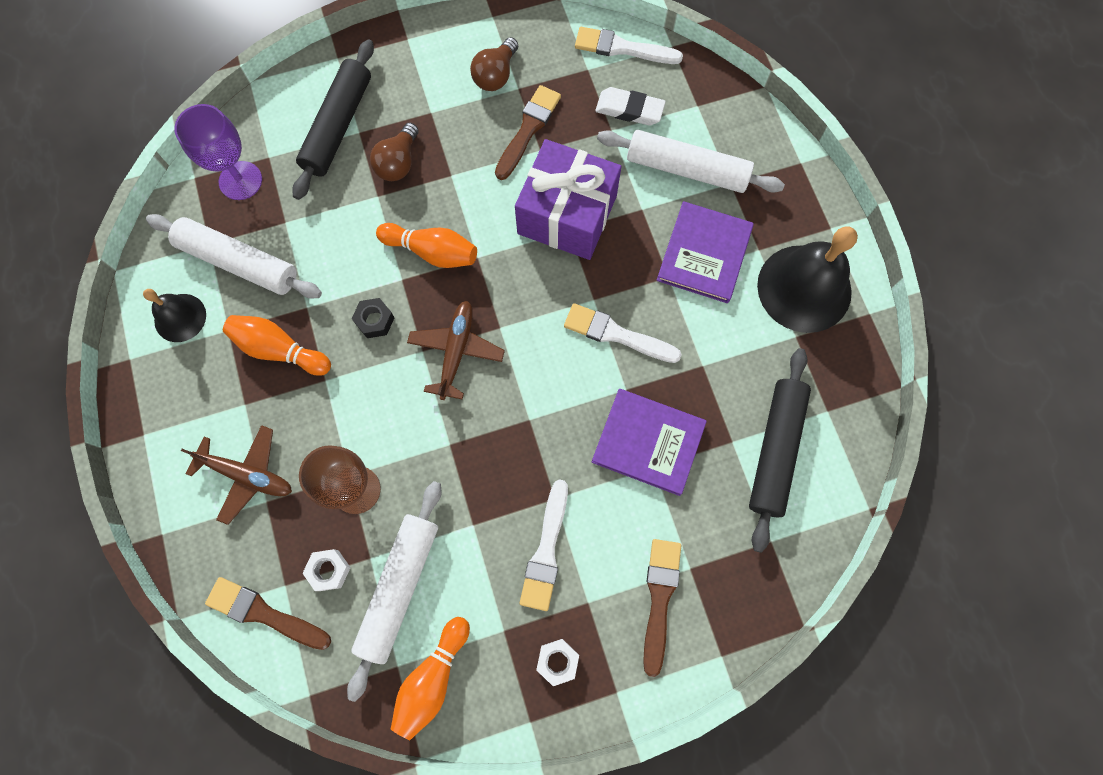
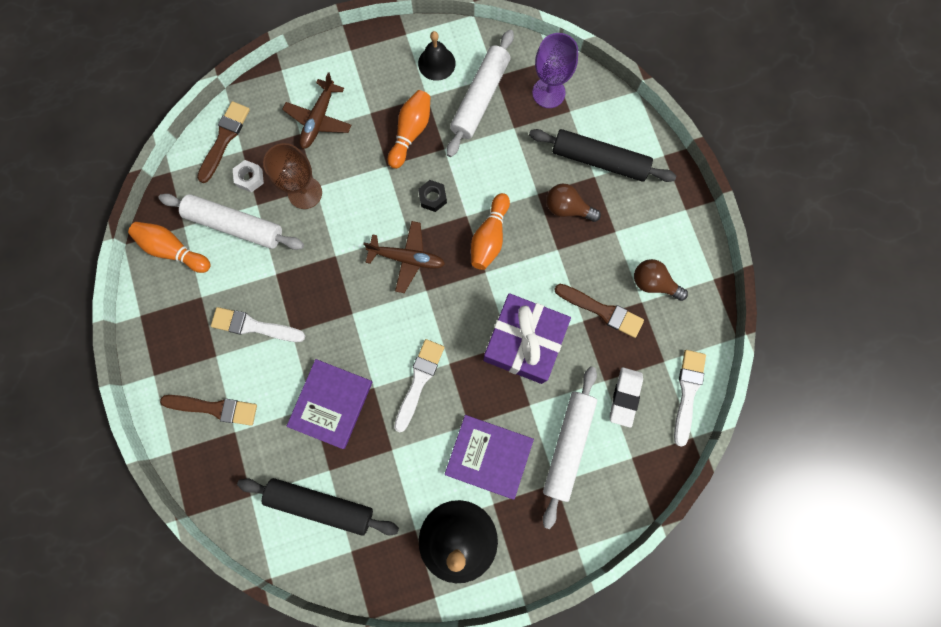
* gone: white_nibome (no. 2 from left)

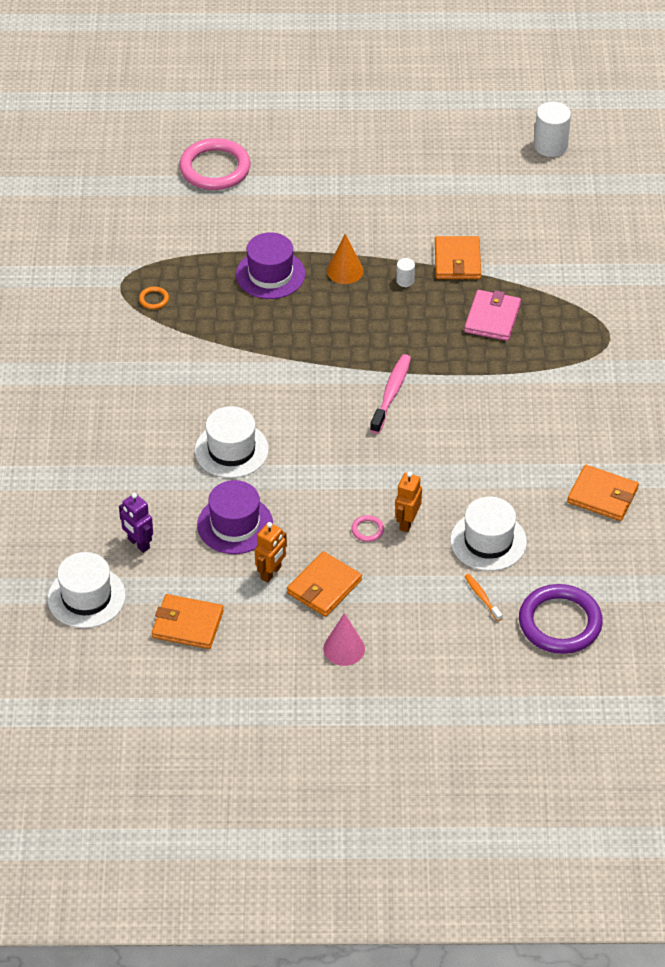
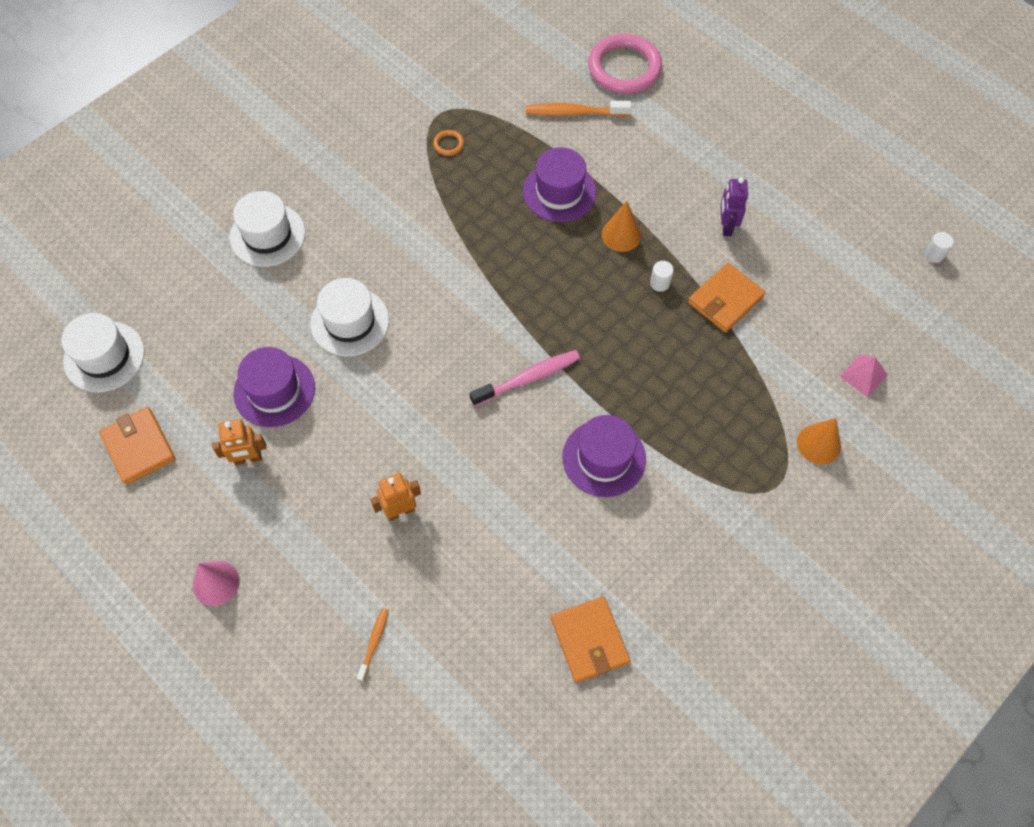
* shifted: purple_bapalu
* gone: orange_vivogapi (no. 2 from left)
* gone: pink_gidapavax (no. 2 from left)
* shifted: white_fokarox (no. 3 from left in the first image) to white_fokarox (no. 2 from left)
* gone: pink_vivogapi
* gone: purple_gidapavax
* scaled: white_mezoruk (no. 2 from left) x0.51
* new: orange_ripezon (no. 2 from left)
* new: purple_fokarox (no. 3 from left)
* new: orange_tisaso (no. 2 from left)
* new: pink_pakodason

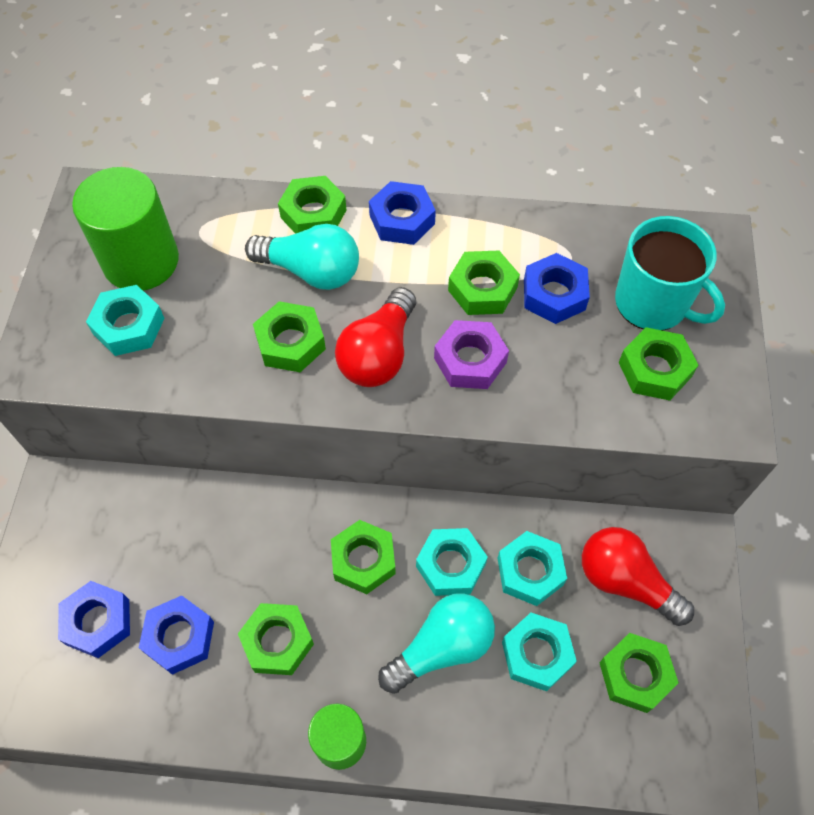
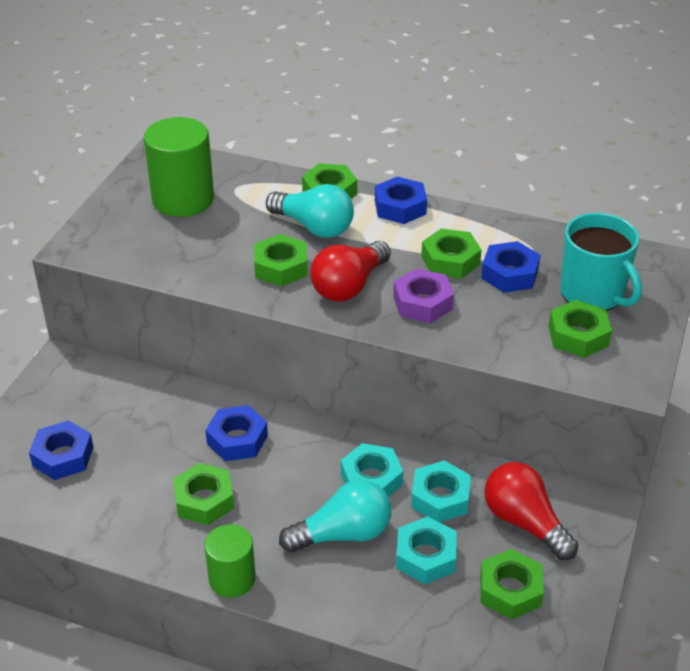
* gone: turquoise_nibome (no. 1 from left)
* shifted: blue_nibome (no. 2 from left)
* gone: green_nibome (no. 4 from left)

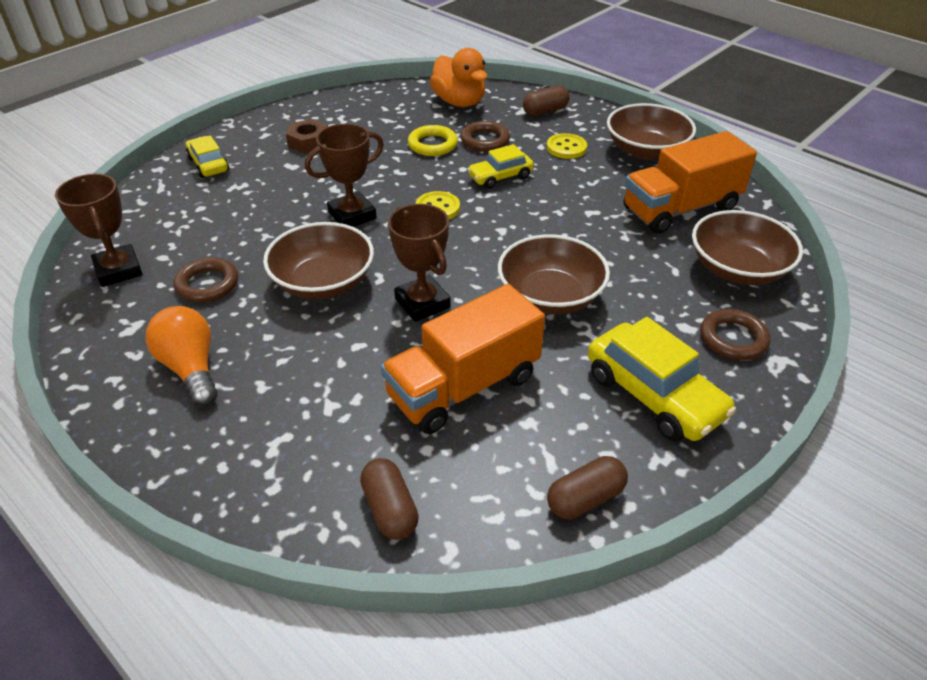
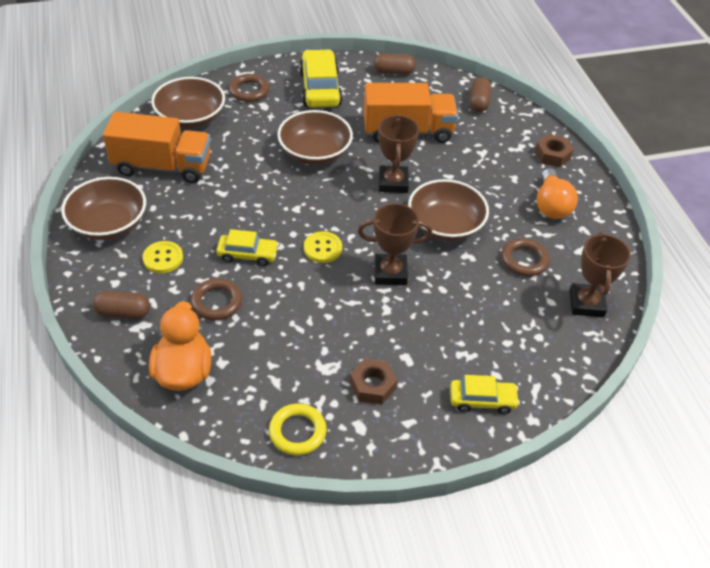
* rotated: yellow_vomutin (no. 1 from left in the first image) 90 degrees counterclockwise
* shifted: yellow_gidapavax
* new: brown_nibome (no. 2 from left)

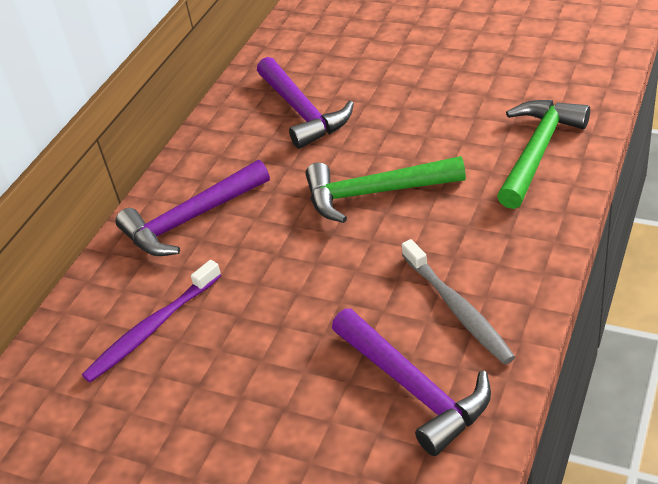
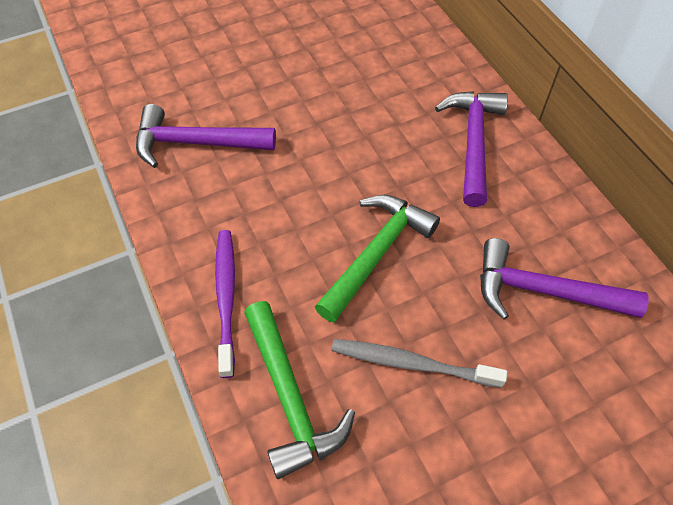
* shifted: purple_ripezon
* shifted: grey_ripezon

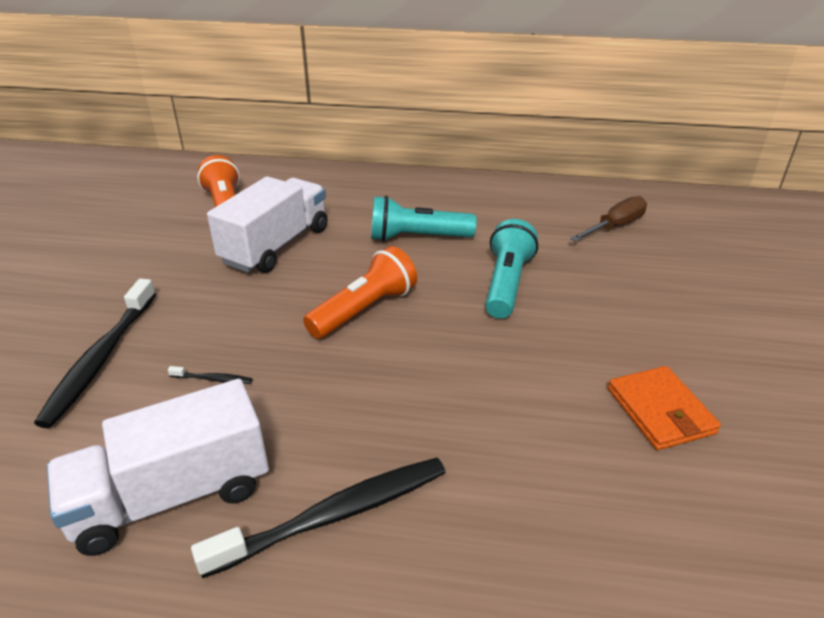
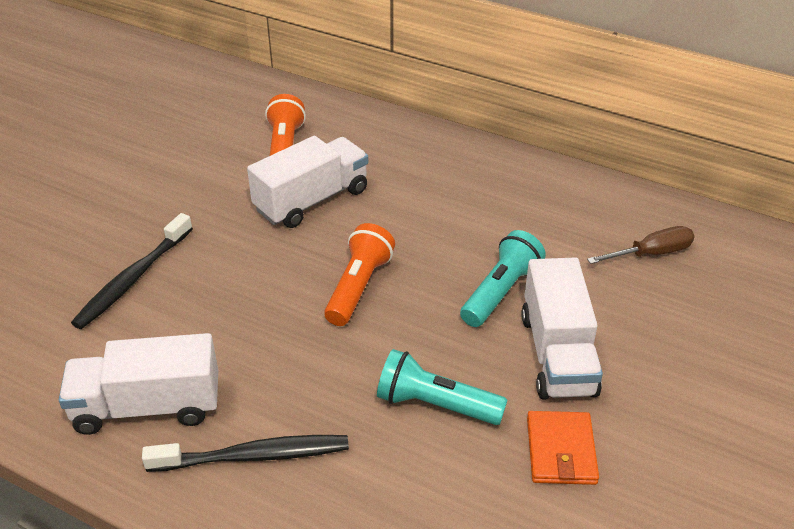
* gone: black_ripezon (no. 2 from left)
* rotated: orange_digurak (no. 2 from left) 45 degrees counterclockwise
* shifted: turquoise_digurak (no. 1 from left)
* new: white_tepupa (no. 3 from left)

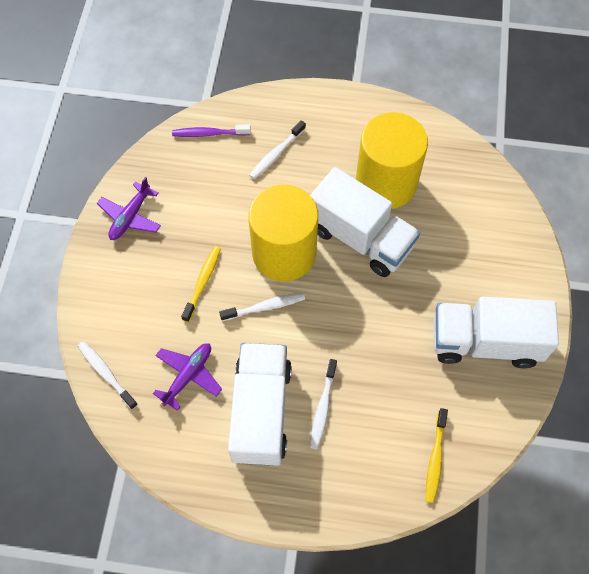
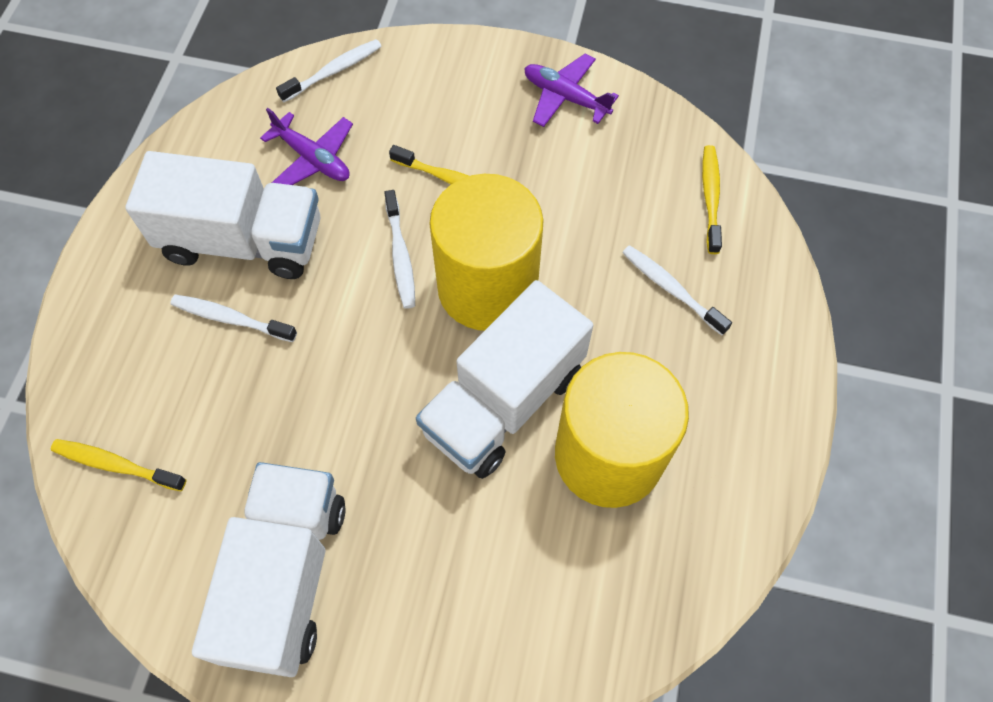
* repainted: purple_ripezon to yellow_ripezon (no. 3 from left)

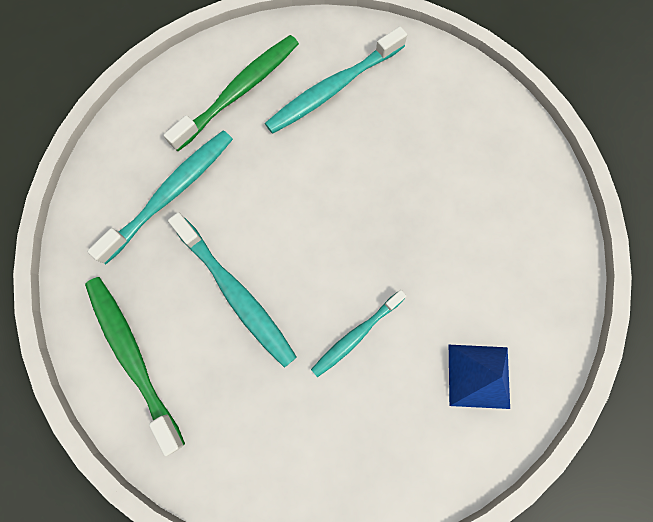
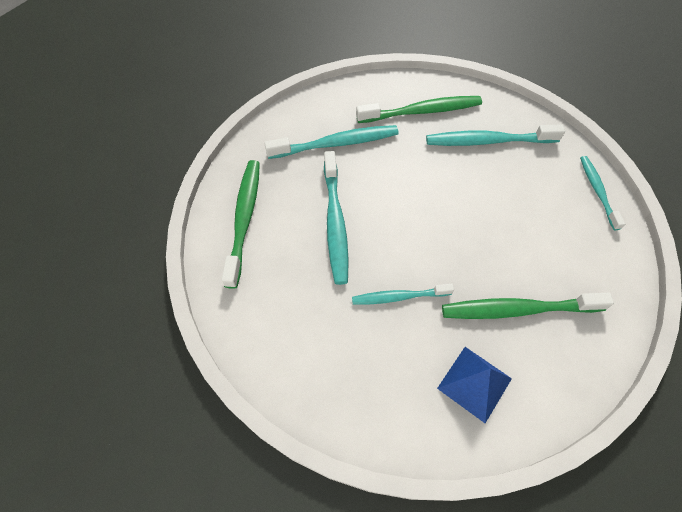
* new: green_ripezon (no. 3 from left)
* new: turquoise_ripezon (no. 5 from left)

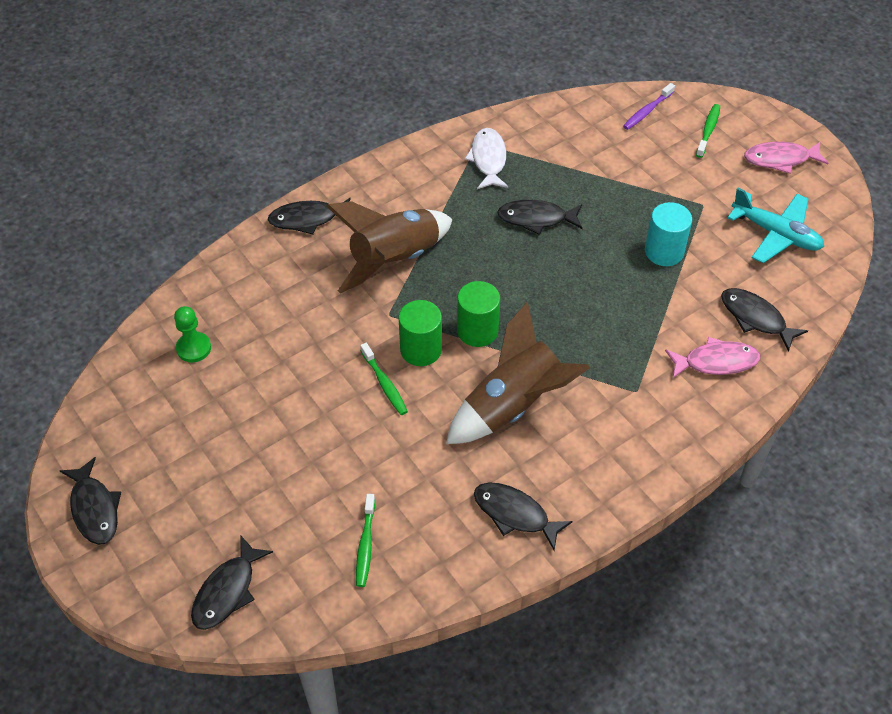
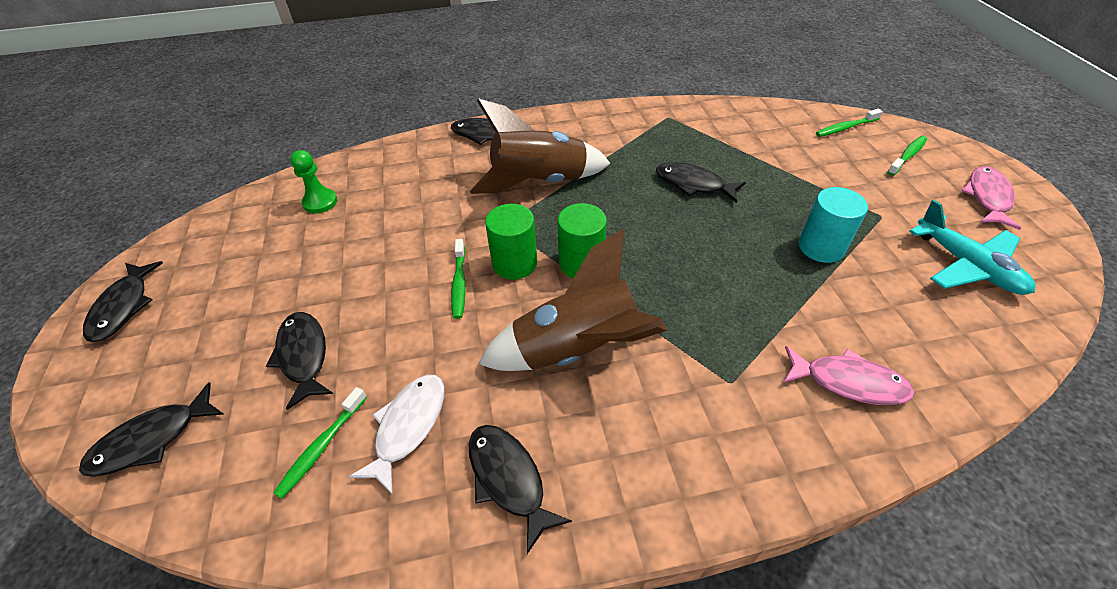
* shifted: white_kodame
* repainted: purple_ripezon to green_ripezon (no. 3 from left)
* shifted: black_kodame (no. 6 from left in the first image) to black_kodame (no. 3 from left)
* rotated: pink_kodame (no. 2 from left) 90 degrees clockwise

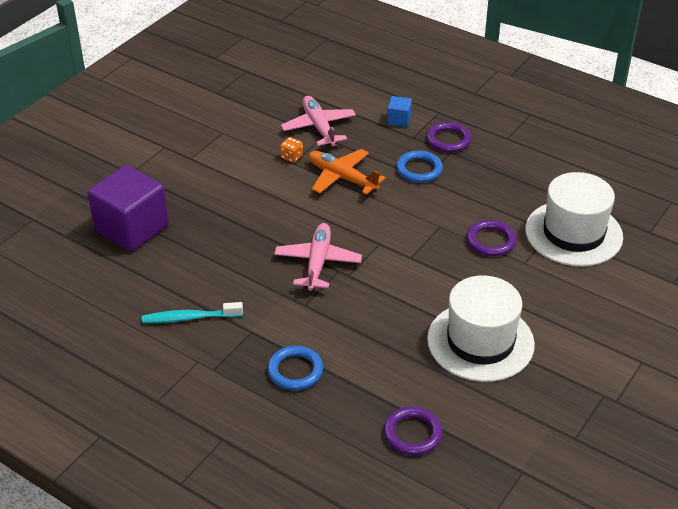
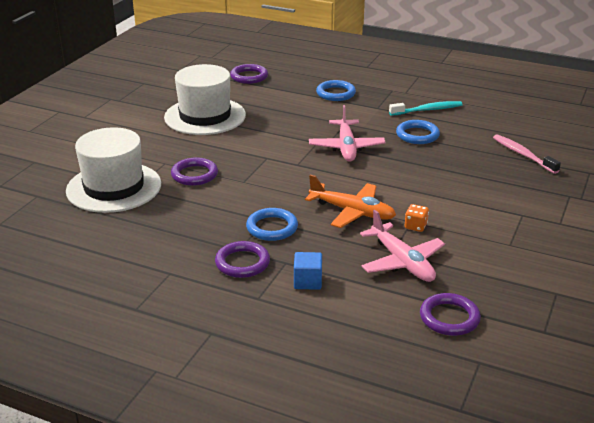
* swapped: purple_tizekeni to pink_ripezon
* new: blue_gidapavax (no. 3 from left)
* new: purple_gidapavax (no. 4 from left)

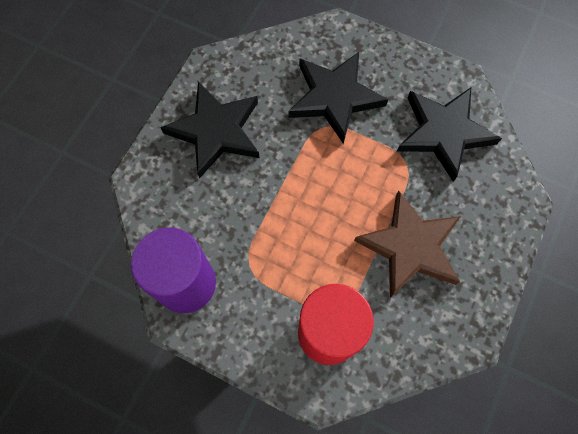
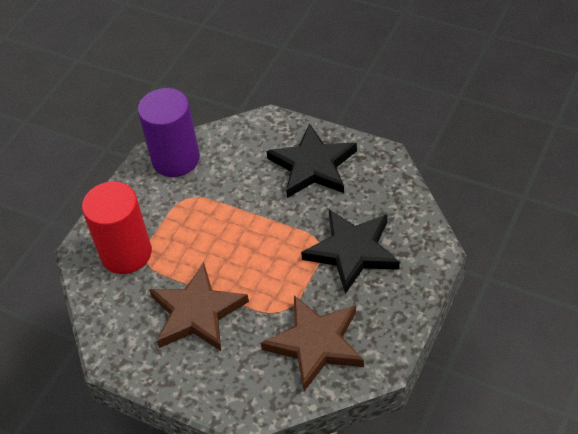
* repainted: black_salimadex (no. 3 from left) to brown_salimadex (no. 2 from left)

